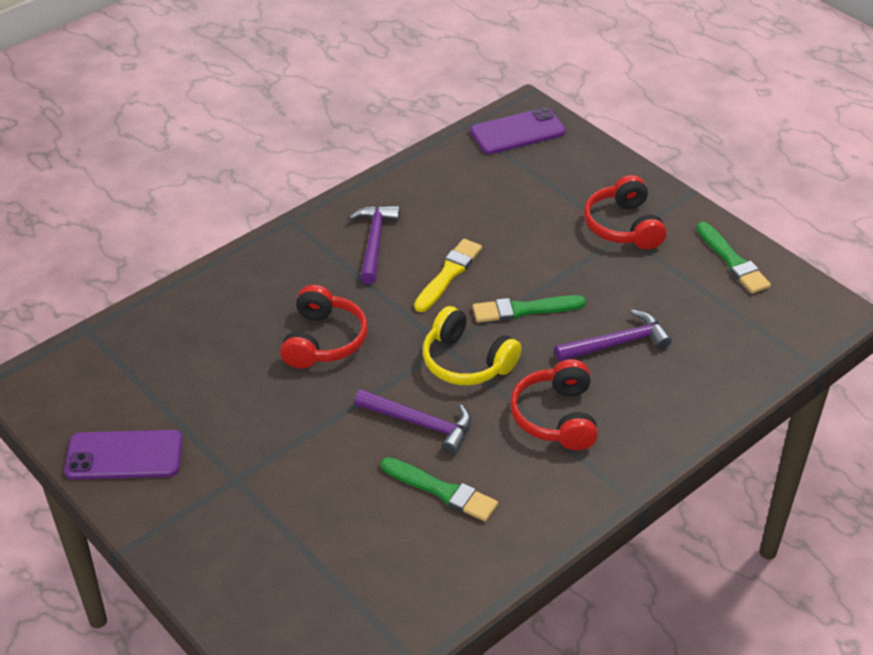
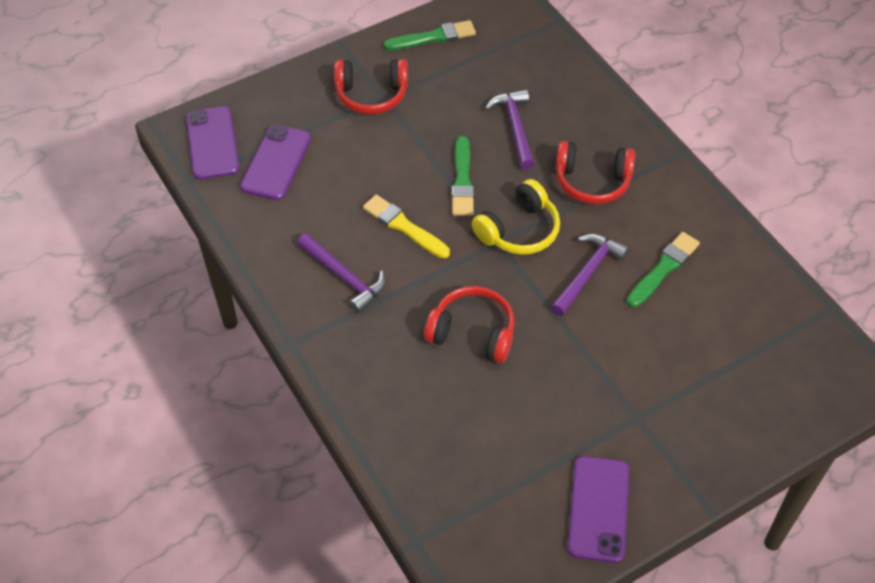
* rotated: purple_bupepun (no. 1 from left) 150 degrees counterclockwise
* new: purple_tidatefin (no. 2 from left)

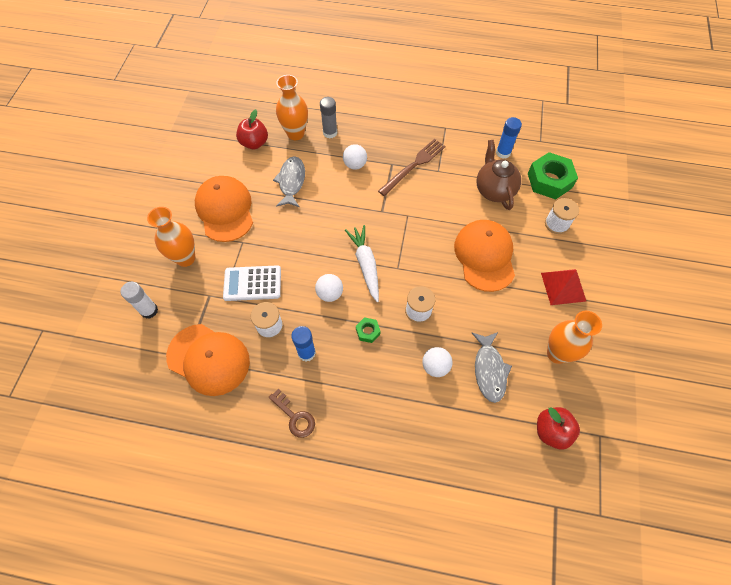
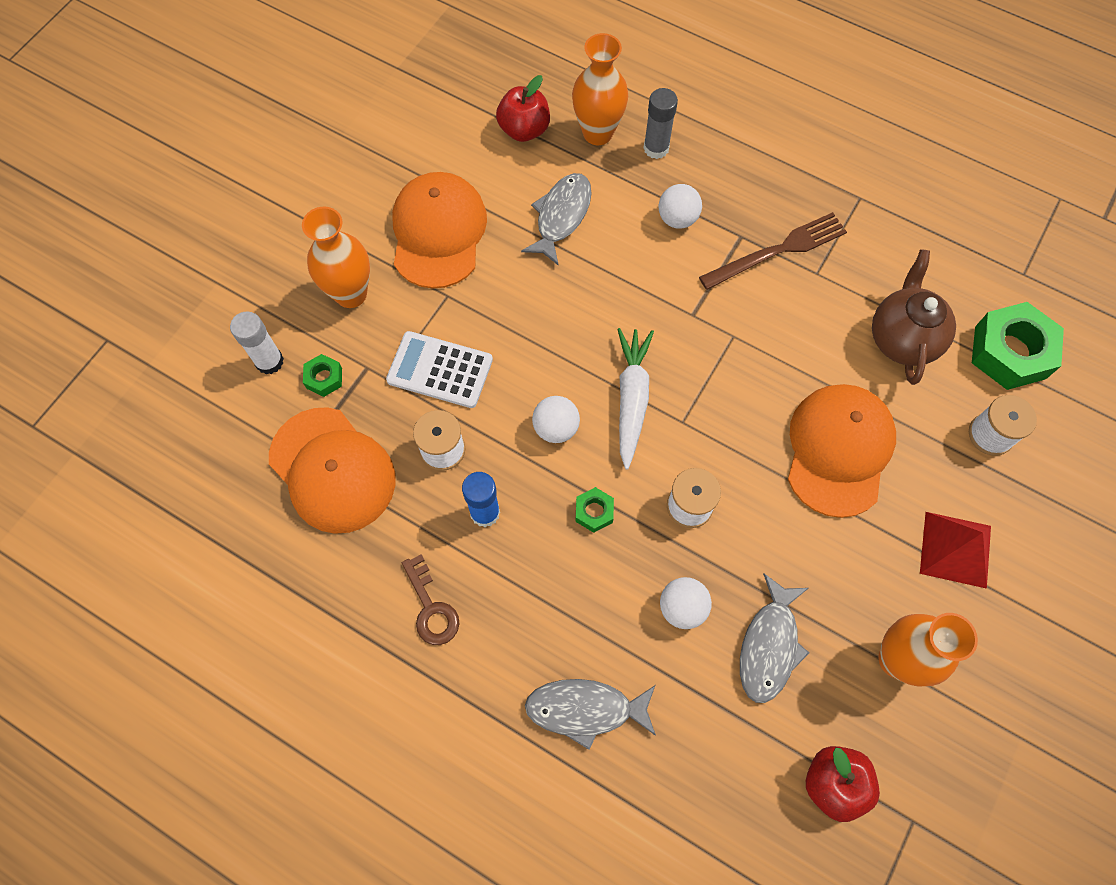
* gone: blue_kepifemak (no. 2 from left)
* new: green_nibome (no. 1 from left)
* new: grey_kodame (no. 2 from left)

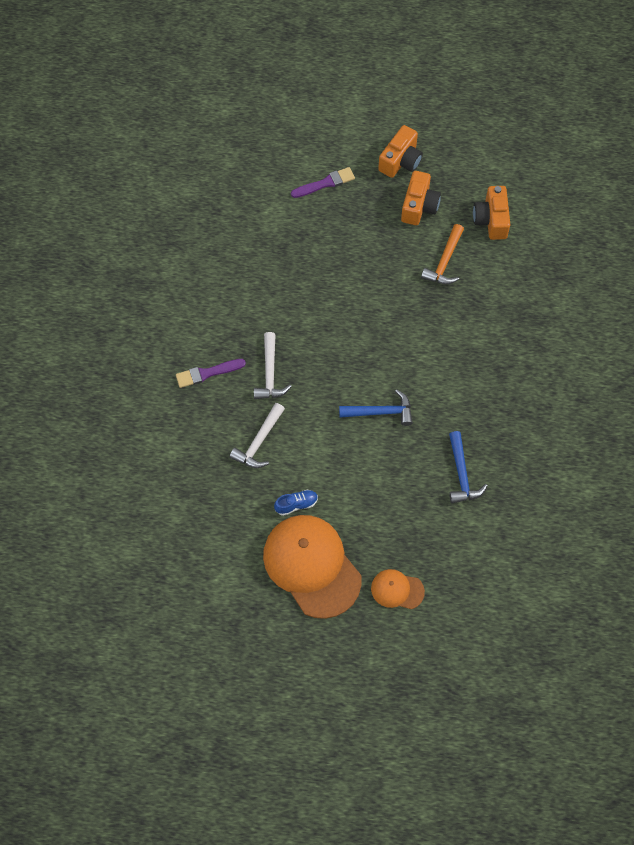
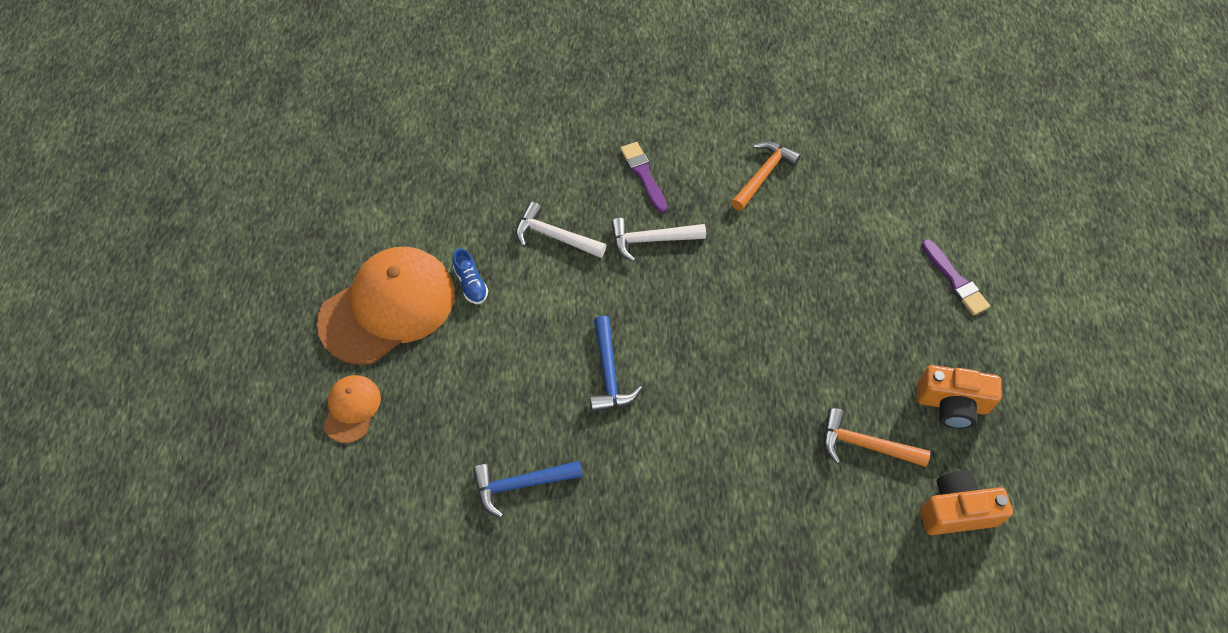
* gone: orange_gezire (no. 1 from left)
* new: orange_bupepun (no. 1 from left)

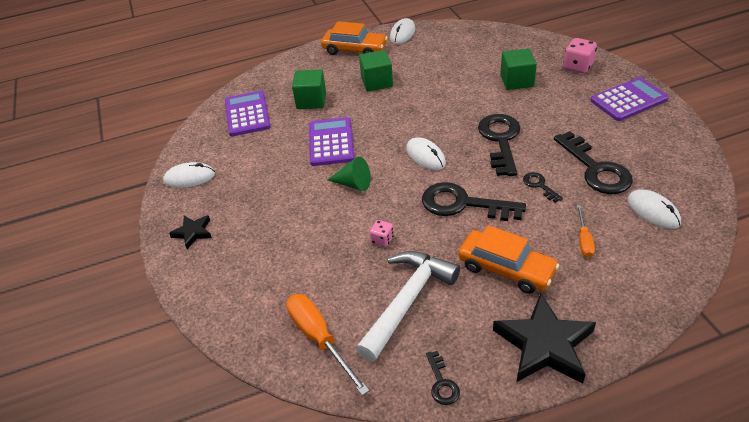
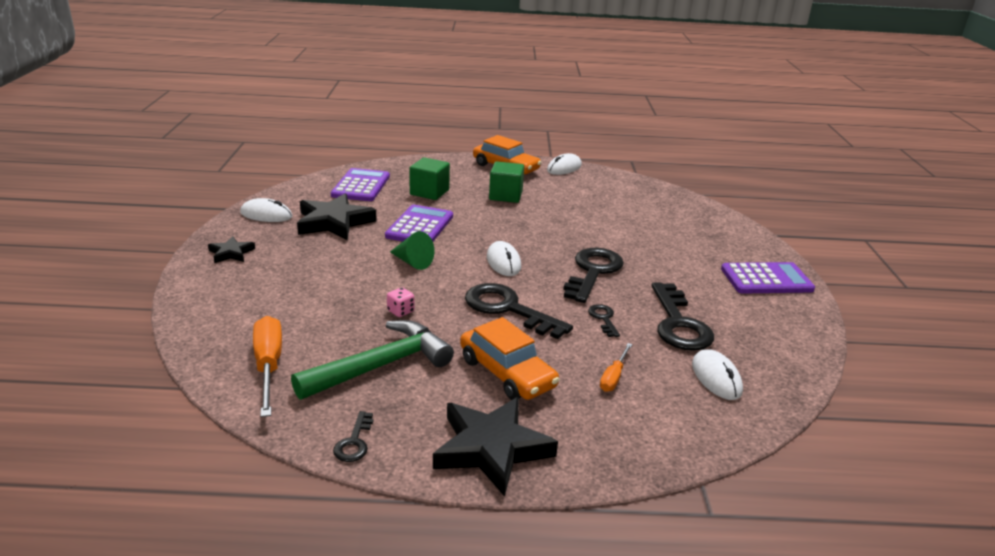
* repainted: white_bupepun to green_bupepun
* gone: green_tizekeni (no. 3 from left)
* gone: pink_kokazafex (no. 2 from left)
* new: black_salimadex (no. 2 from left)

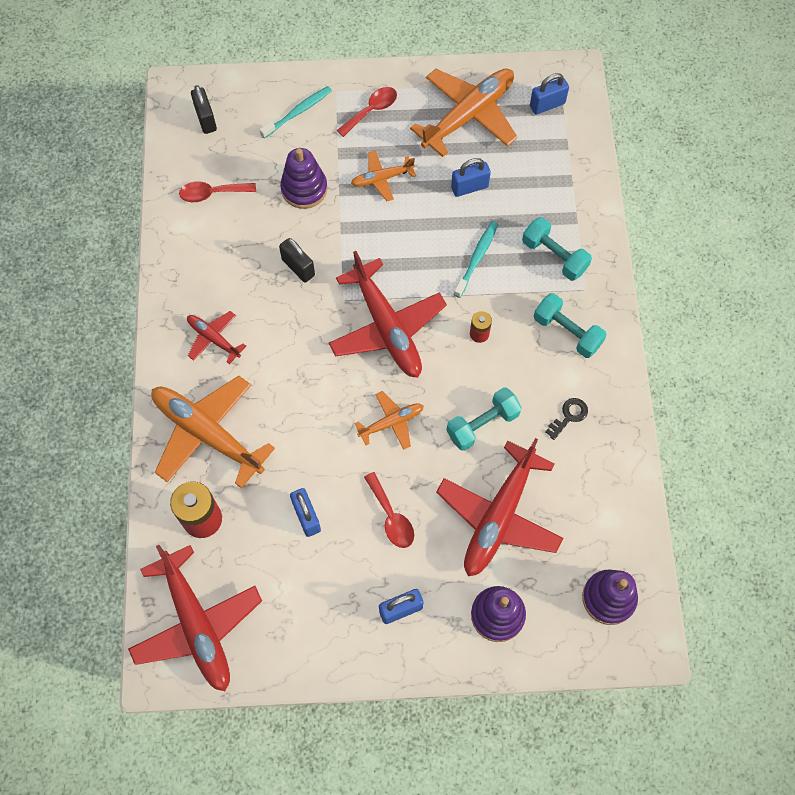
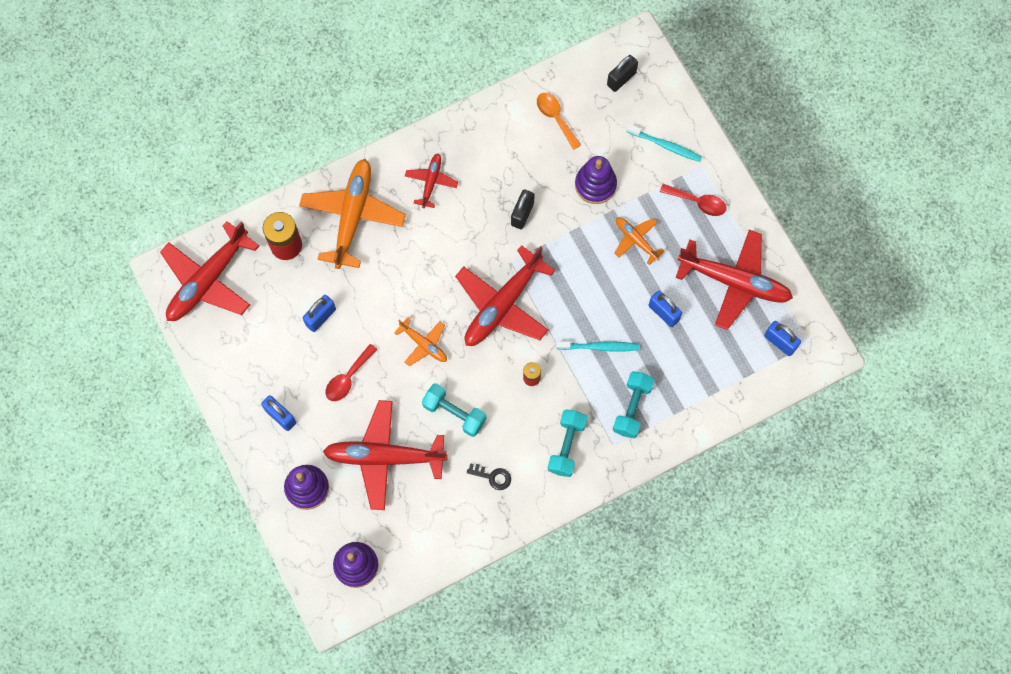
* repainted: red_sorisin (no. 1 from left) to orange_sorisin
* repainted: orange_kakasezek (no. 4 from left) to red_kakasezek (no. 5 from left)

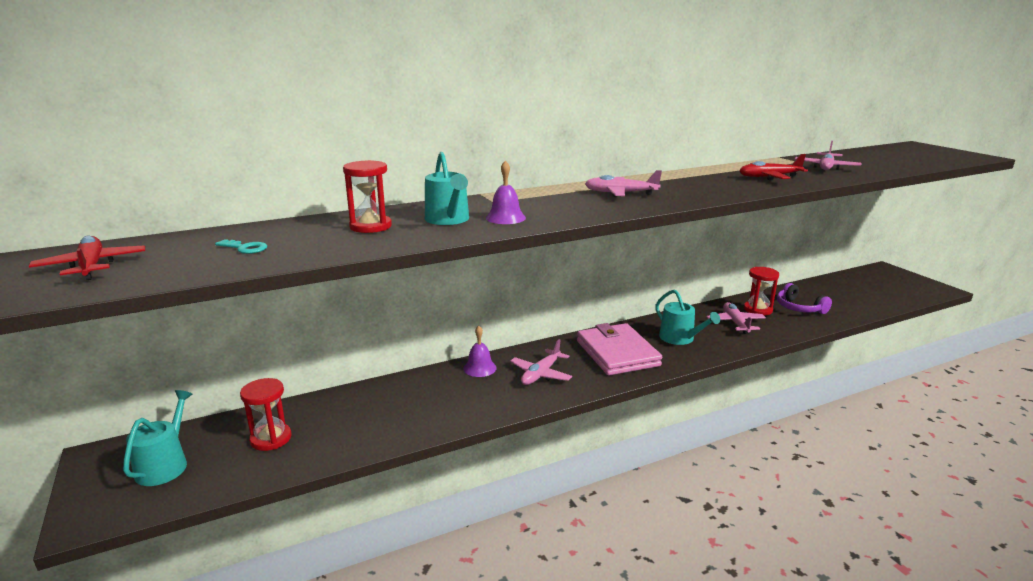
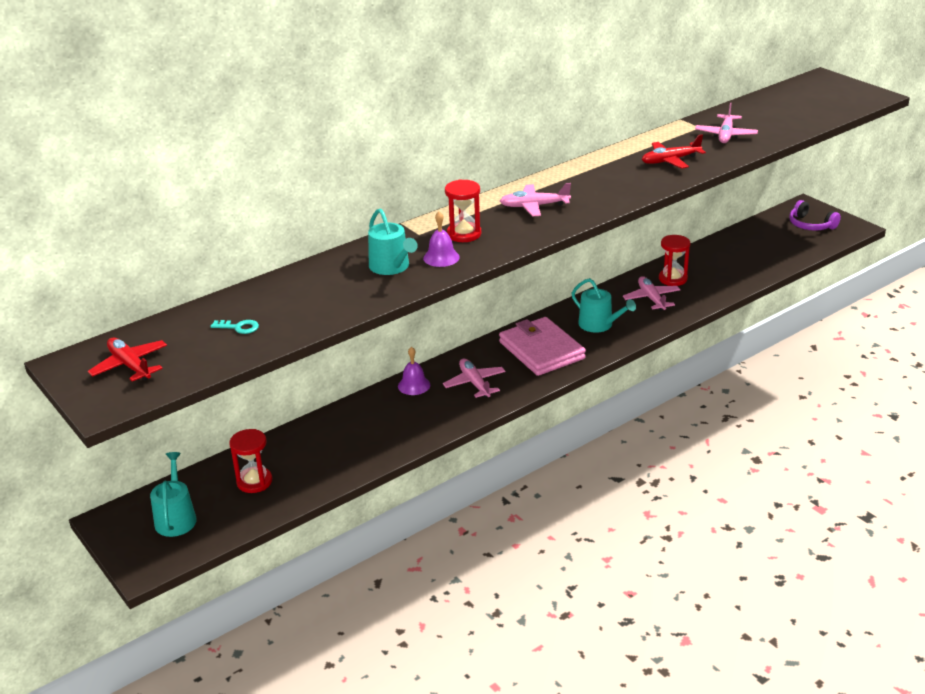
* shifted: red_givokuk (no. 2 from left)
* rotated: pink_kakasezek (no. 1 from left) 135 degrees clockwise
* shifted: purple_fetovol

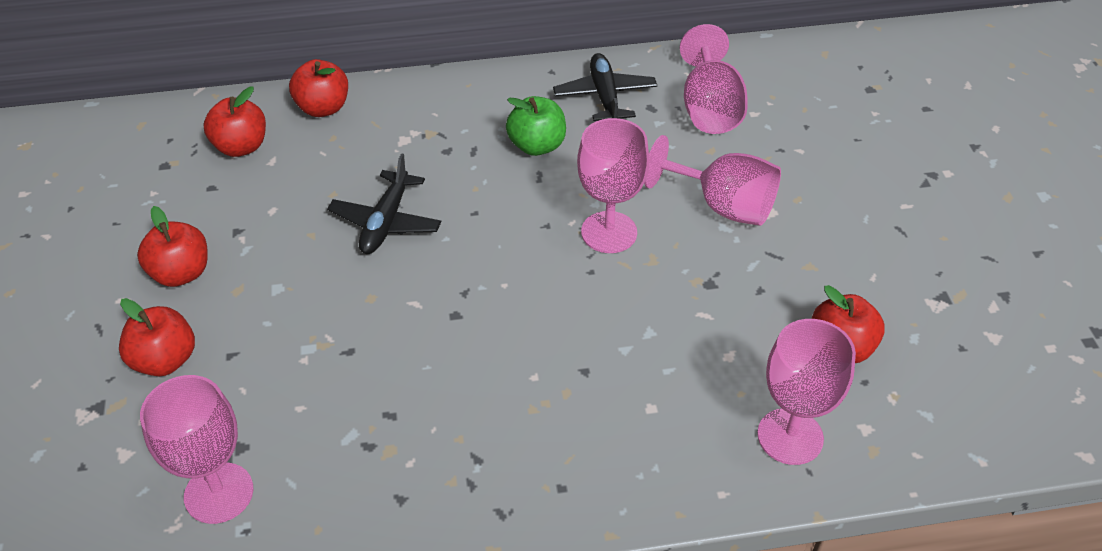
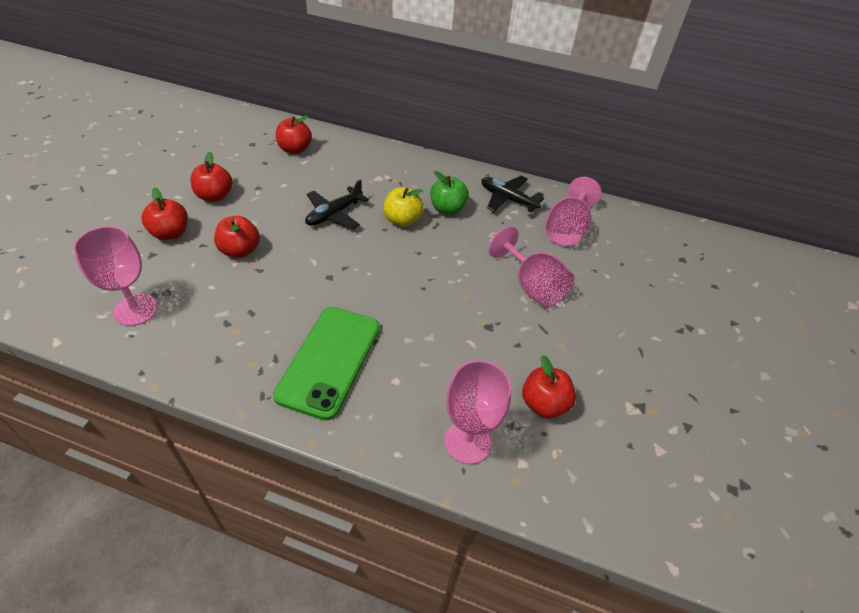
* shifted: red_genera (no. 4 from left in the first image) to red_genera (no. 3 from left)
* rotated: black_kakasezek (no. 2 from left) 75 degrees counterclockwise
* gone: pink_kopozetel (no. 2 from left)
* new: green_tidatefin
* new: yellow_genera

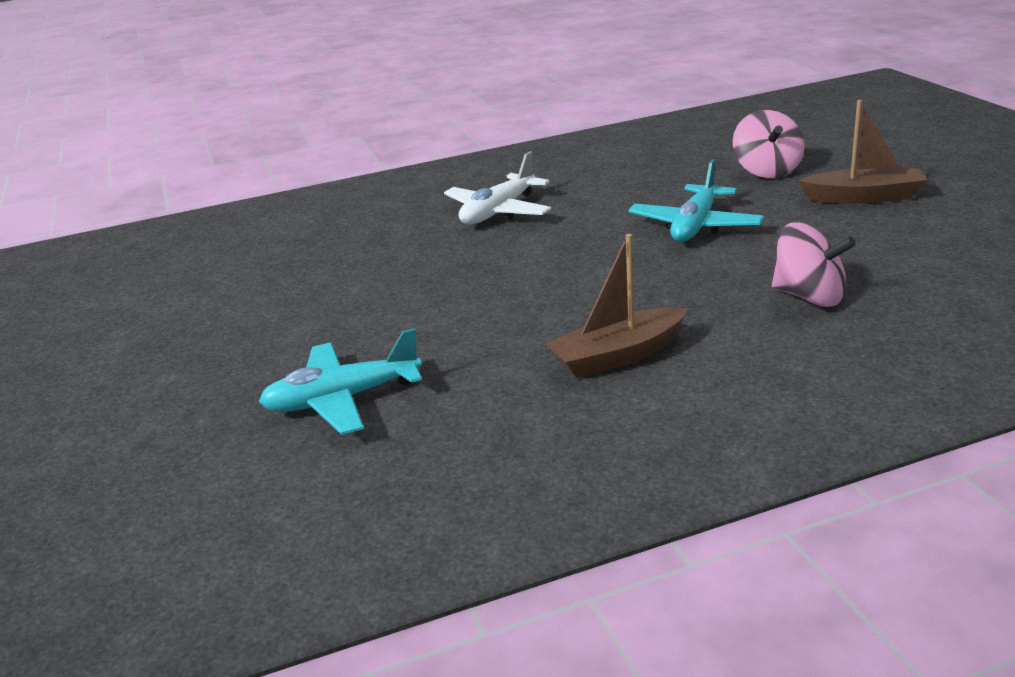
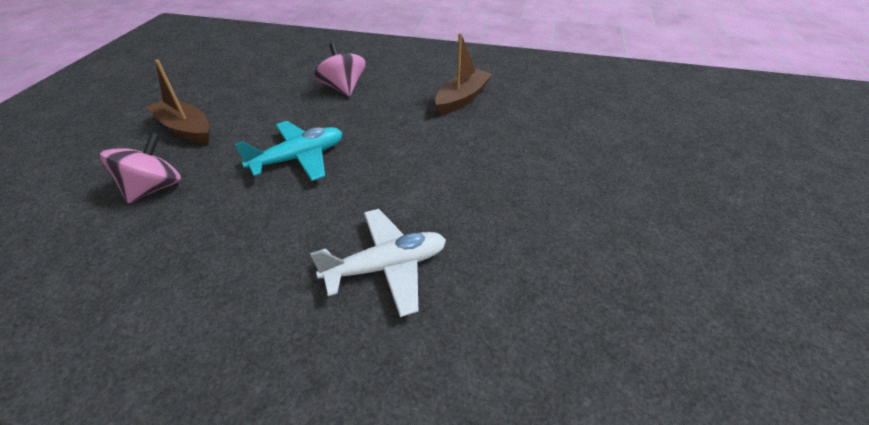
* gone: turquoise_kakasezek (no. 1 from left)
* rotated: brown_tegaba (no. 1 from left in the first image) 60 degrees counterclockwise

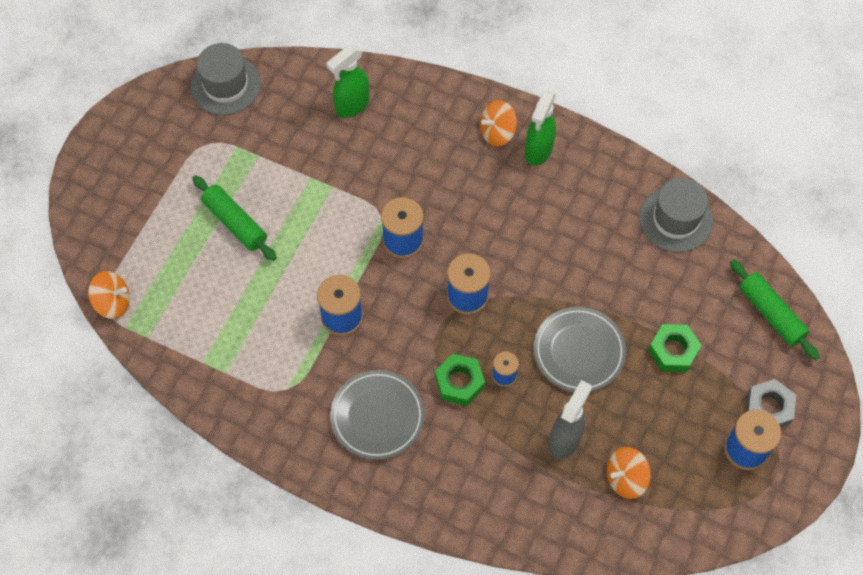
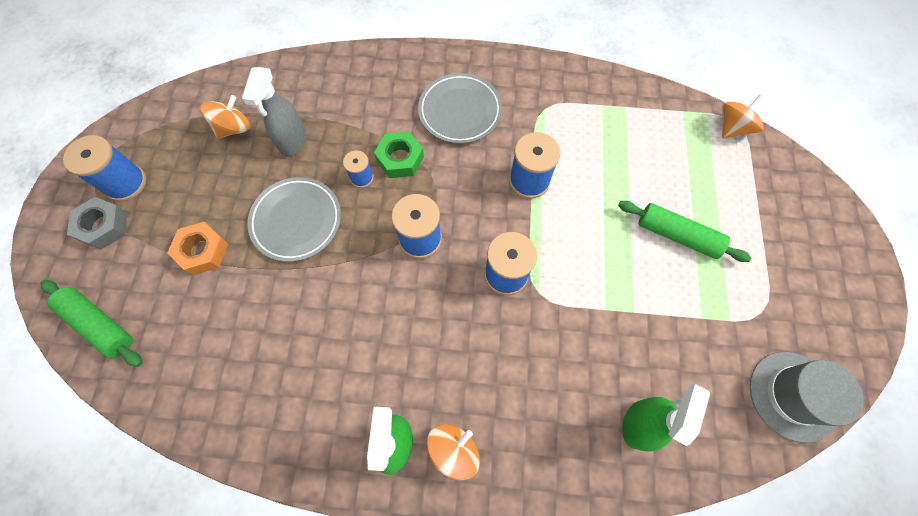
* rotated: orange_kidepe (no. 1 from left in the first image) 150 degrees clockwise
* gone: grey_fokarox (no. 2 from left)
* repainted: green_nibome (no. 2 from left) to orange_nibome

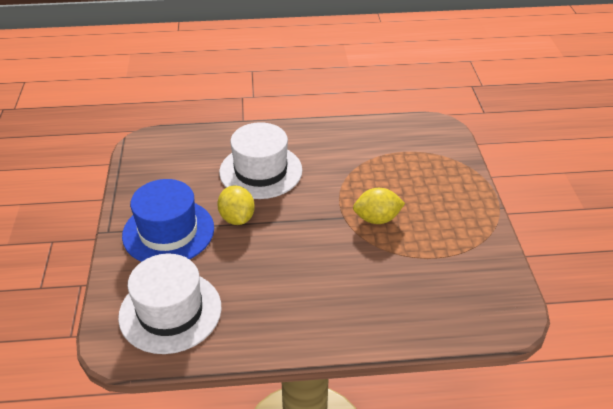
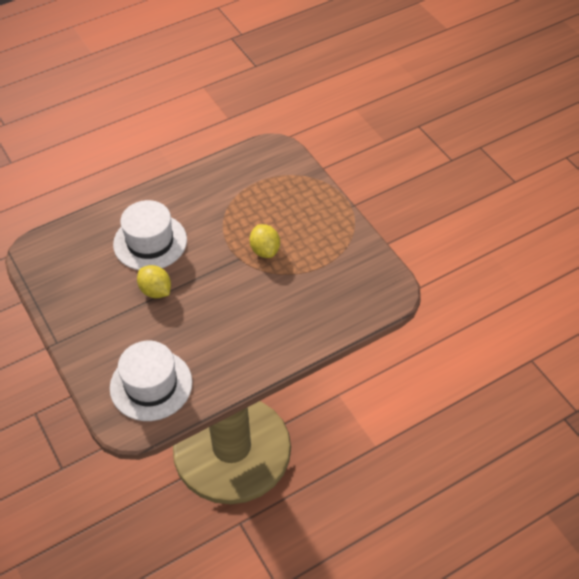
* gone: blue_fokarox
* rotated: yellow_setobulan (no. 2 from left) 75 degrees counterclockwise

